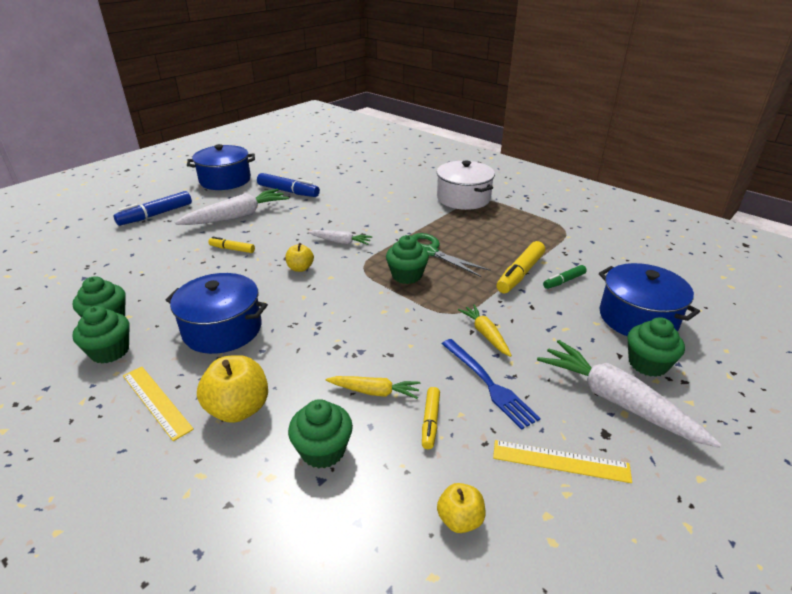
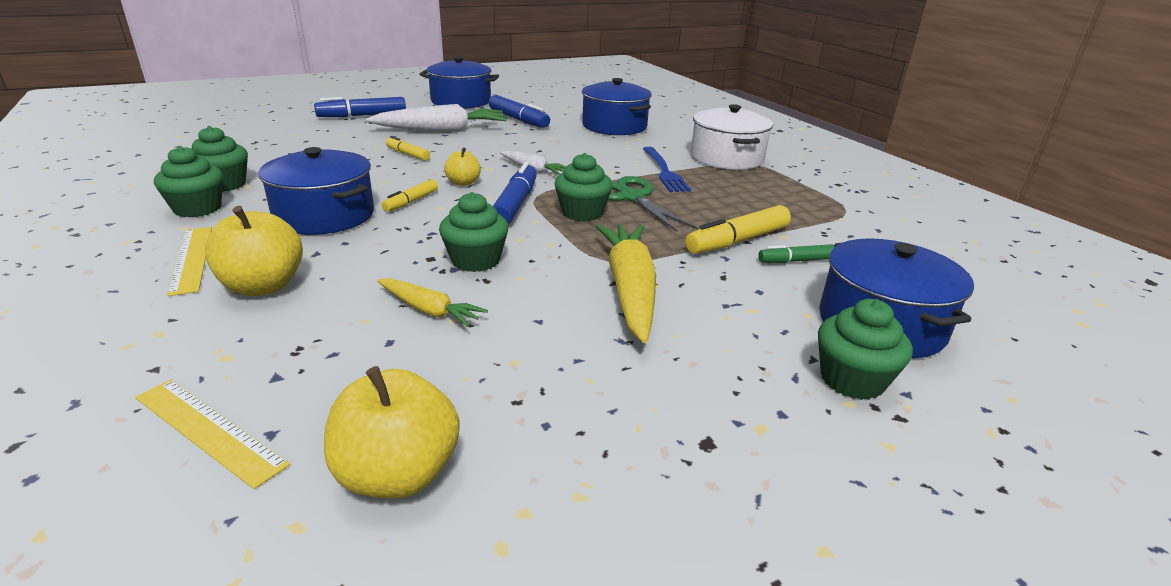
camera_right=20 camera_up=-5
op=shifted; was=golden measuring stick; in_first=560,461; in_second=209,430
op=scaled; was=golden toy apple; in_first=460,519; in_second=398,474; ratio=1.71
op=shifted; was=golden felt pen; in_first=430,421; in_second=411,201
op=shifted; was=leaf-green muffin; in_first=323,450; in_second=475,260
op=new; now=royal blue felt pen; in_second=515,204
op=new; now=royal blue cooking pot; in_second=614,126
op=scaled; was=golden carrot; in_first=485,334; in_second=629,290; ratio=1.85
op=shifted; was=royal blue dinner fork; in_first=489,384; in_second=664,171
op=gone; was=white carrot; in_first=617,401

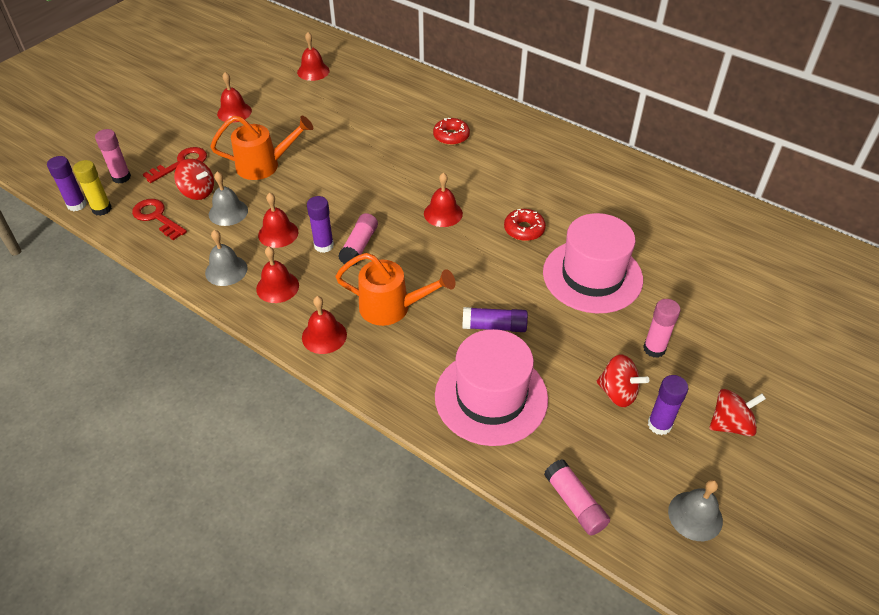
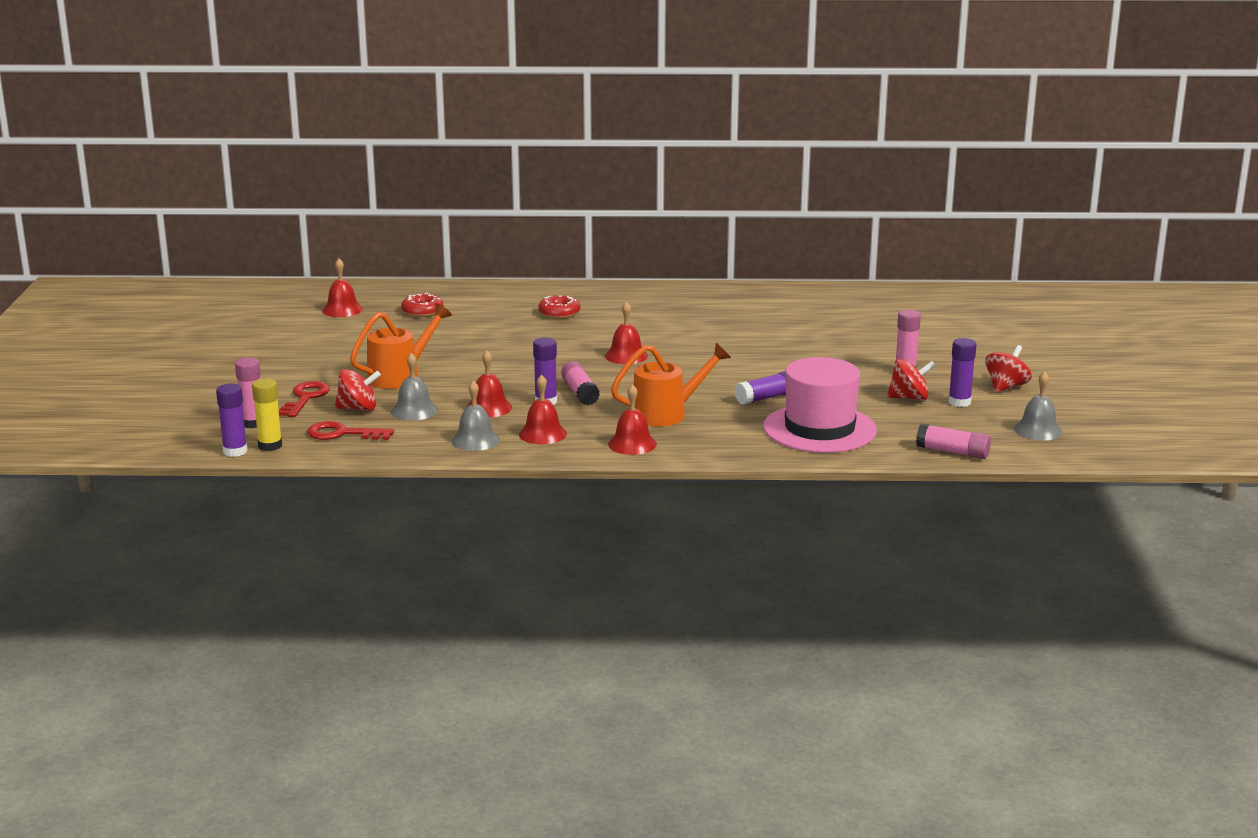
camera_right=-35 camera_up=-25
op=shifted; was=scarlet doughnut; in_first=524,229; in_second=422,312
op=gone; was=scarlet bell; in_first=234,112
op=gone; was=rosy top hat; in_first=592,276

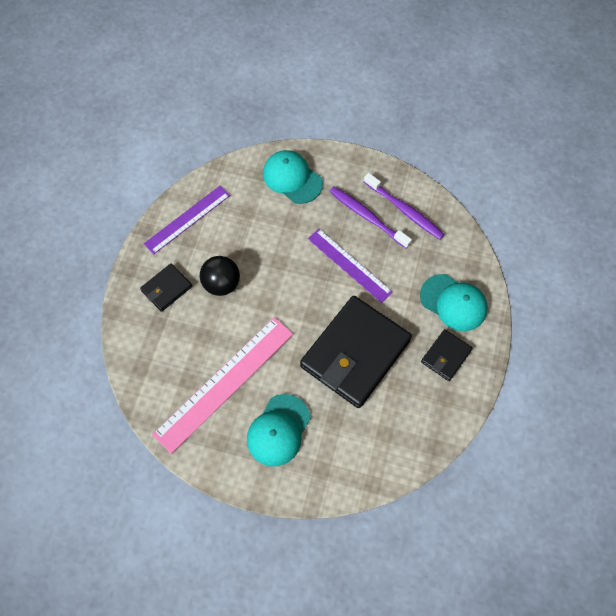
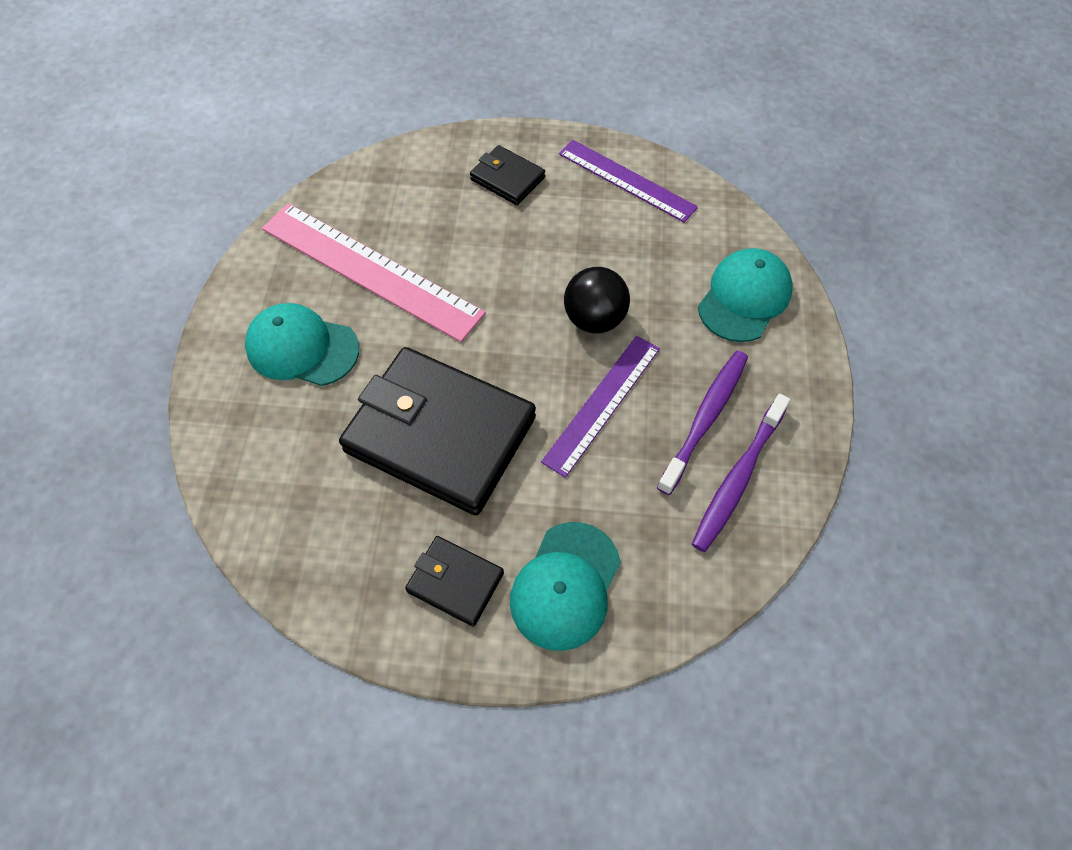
camera_right=80 camera_up=-5
op=shifted; was=ebony play ball; in_first=221,284; in_second=594,319

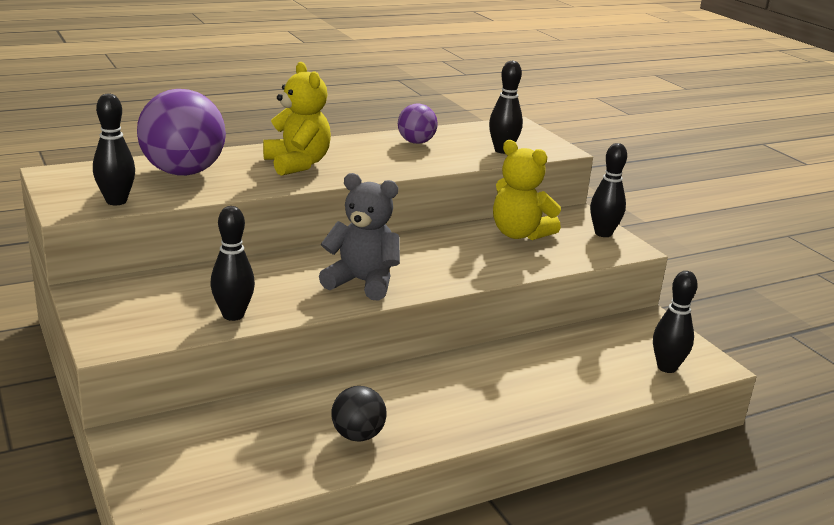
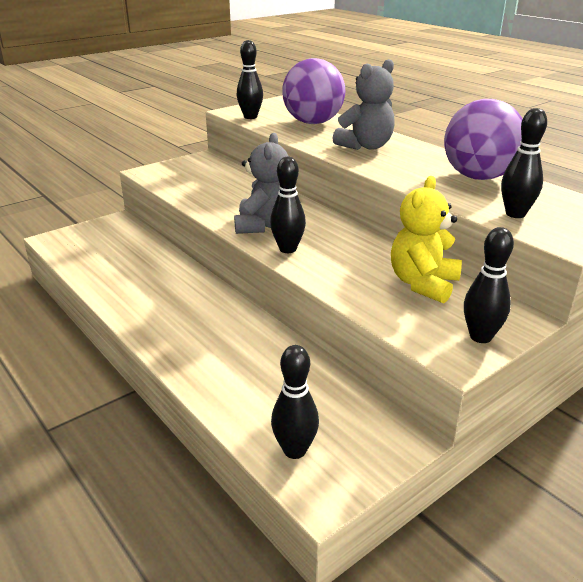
camera_right=80 camera_up=5
op=shifted; was=ebony skittle; in_first=233,315; in_second=288,249
op=repainted; was=golden teddy; now=gray teddy; in_first=297,164; in_second=366,146
op=scaled; was=purple play ball; in_first=416,142; in_second=478,177; ratio=1.89
op=gone; was=ebony play ball; in_first=357,435

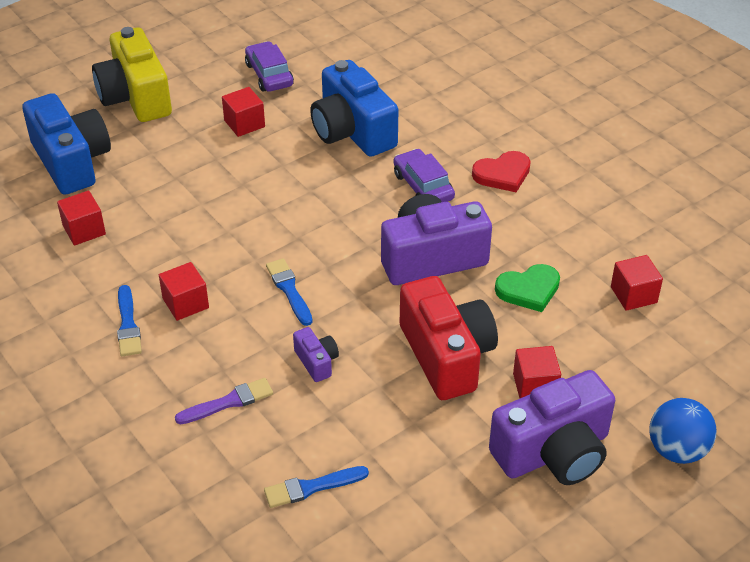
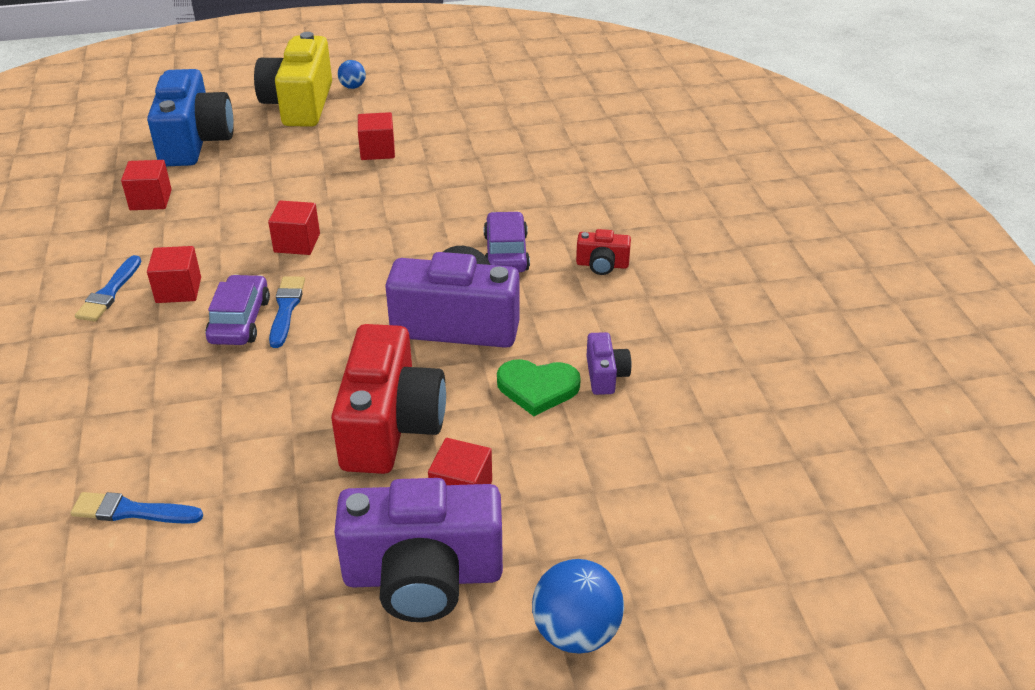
camera_right=25 camera_up=-5
op=shifted; was=purple toy car; in_first=269,75; in_second=240,320
op=shifted; was=scarlet block; in_first=633,295; in_second=297,243
op=new; now=royal blue play ball; in_second=353,87
op=swapped; was=scarlet heart shape; now=scarlet camera; in_first=502,174; in_second=602,265
op=shifted; was=purple camera; in_first=317,362; in_second=605,375
op=gone; was=purple paint brush; in_first=228,402
op=gone; was=royal blue camera; in_first=352,131

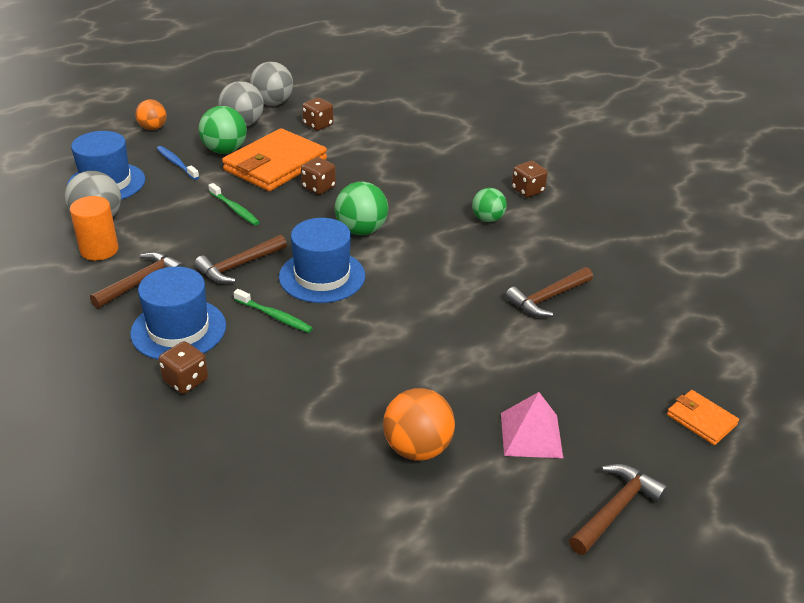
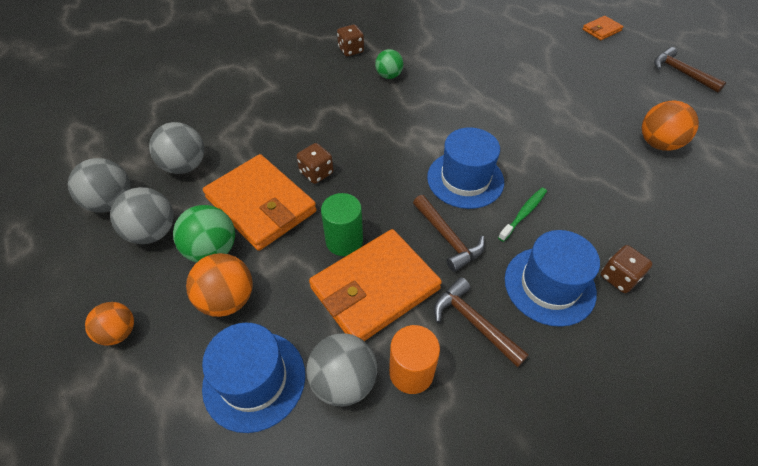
camera_right=-80 camera_up=15
op=swapped; was=dark brown game die; now=gray play ball; in_first=318,125; in_second=185,166
op=swapped; was=royal blue dental brush; now=bright orange play ball; in_first=176,163; in_second=227,300
op=new; now=bright orange card wallet; in_second=375,288
op=swapped; was=leaf-green dental brush; now=leaf-green cylinder shape; in_first=235,209; in_second=344,241
op=gone; was=leaf-green play ball; in_first=361,230
op=gone; was=rosy pyramid; in_first=531,435
op=gone; was=dark brown carpenter's hammer; in_first=548,298

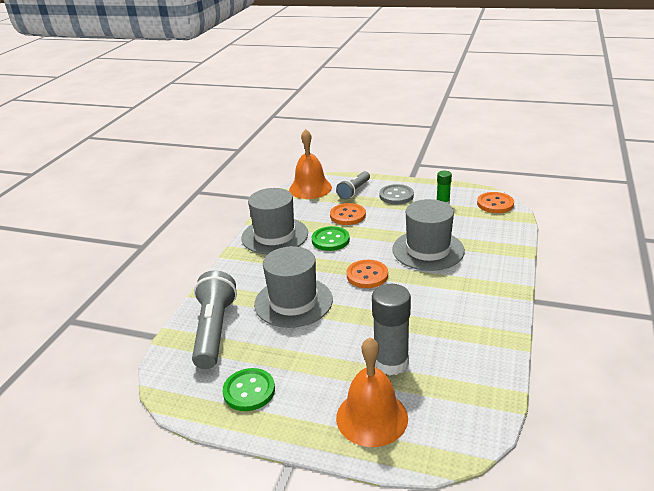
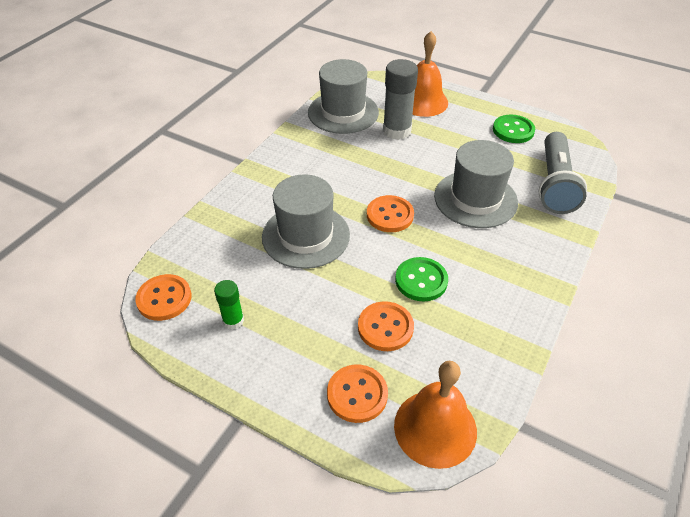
camera_right=-170 camera_up=15
op=shifted; was=gray top hat; in_first=275,235; in_second=343,112
op=swapped; was=gray torch; now=bright orange sewing button; in_first=354,191; in_second=357,394
op=gone; was=gray sewing button; in_first=396,196

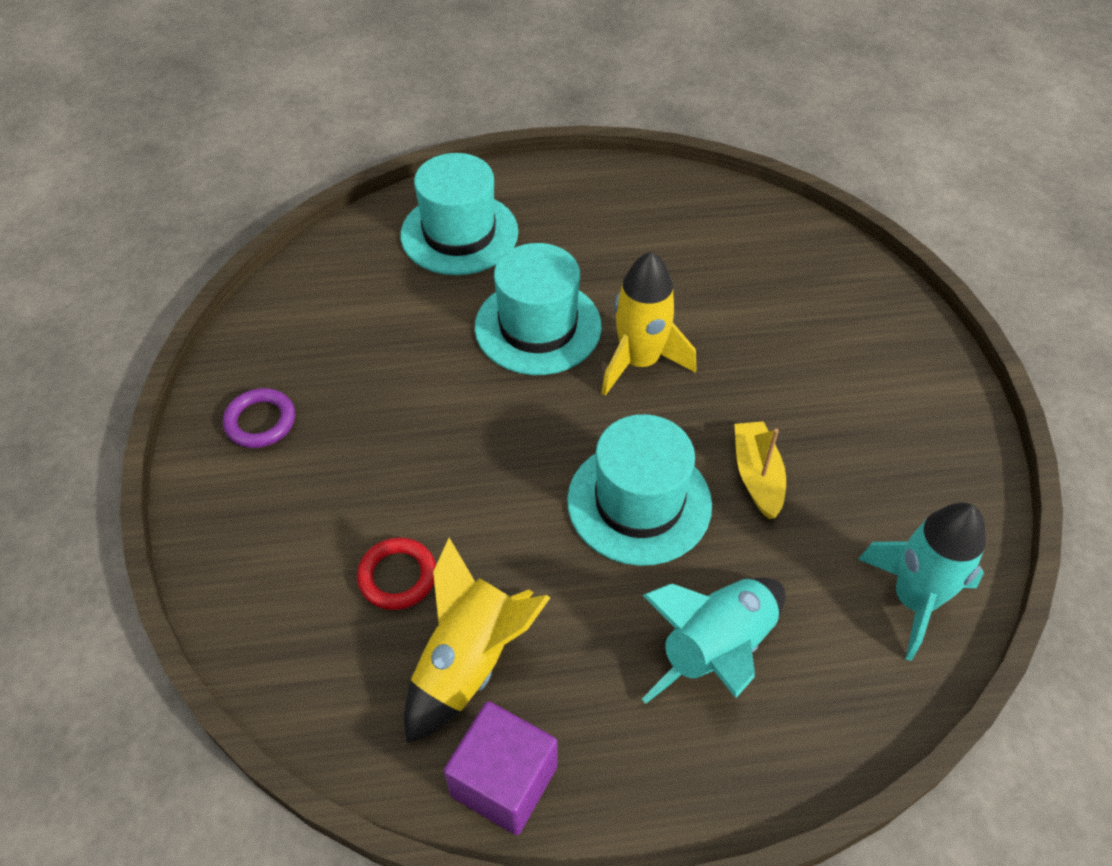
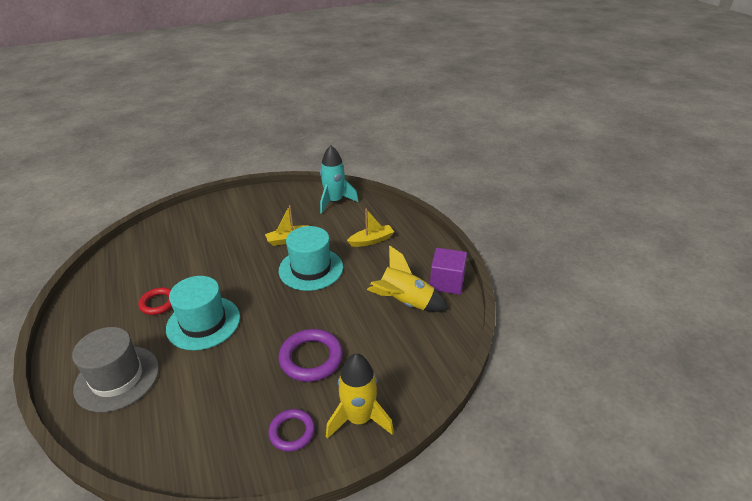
camera_right=-105 camera_up=-15
op=repainted; was=teal top hat; now=gray top hat; in_first=459,233; in_second=117,378
op=shifted; was=scarlet torus; in_first=397,576; in_second=158,303
op=new; now=purple torus; in_second=311,358
op=shifted; was=golden spaceship; in_first=639,361; in_second=359,418
op=swapped; was=teal spaceship; now=golden toy boat; in_first=716,650; in_second=371,240

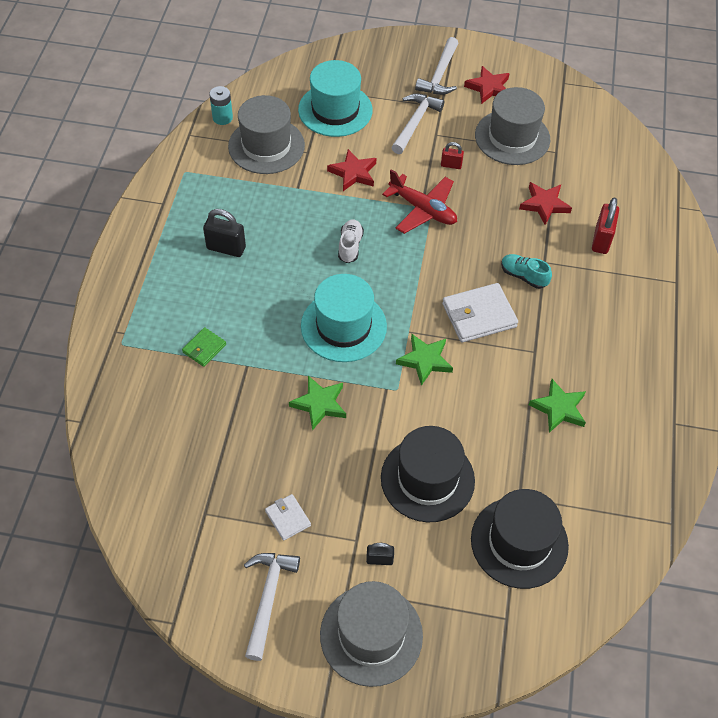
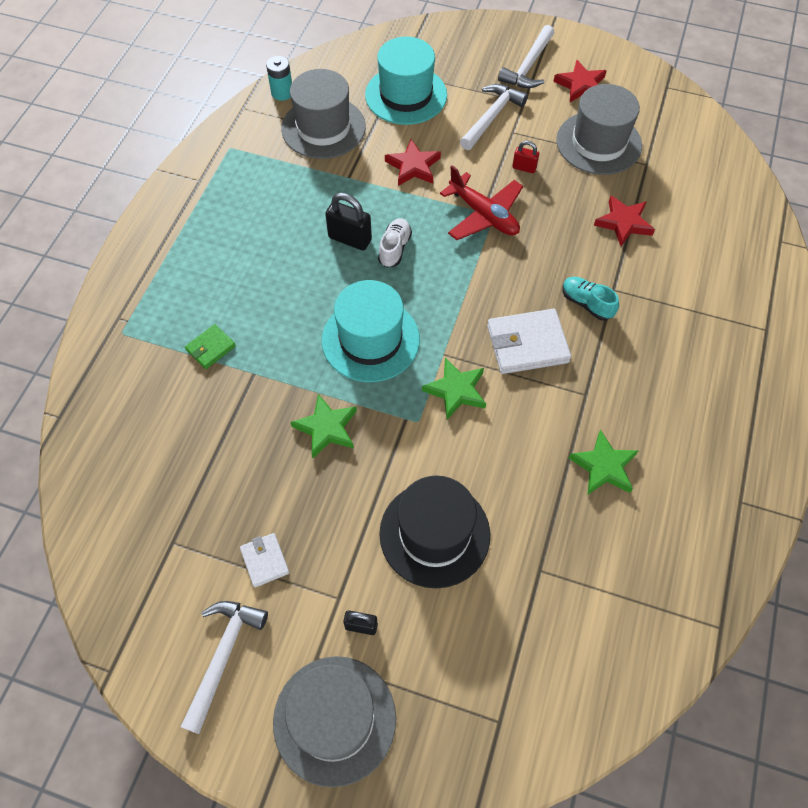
camera_right=10 camera_up=5
op=shifted; was=ebony padlock; in_first=226,248; in_second=350,239
op=gone; was=ebony top hat; in_first=519,542
op=gone; was=scarlet padlock; in_first=601,240

